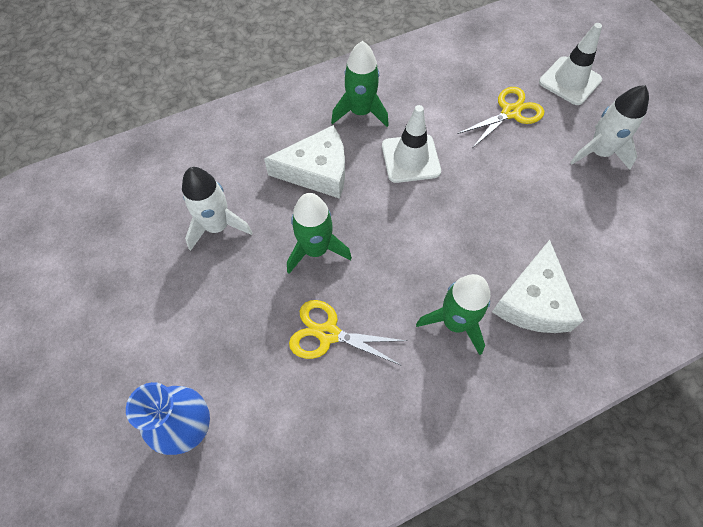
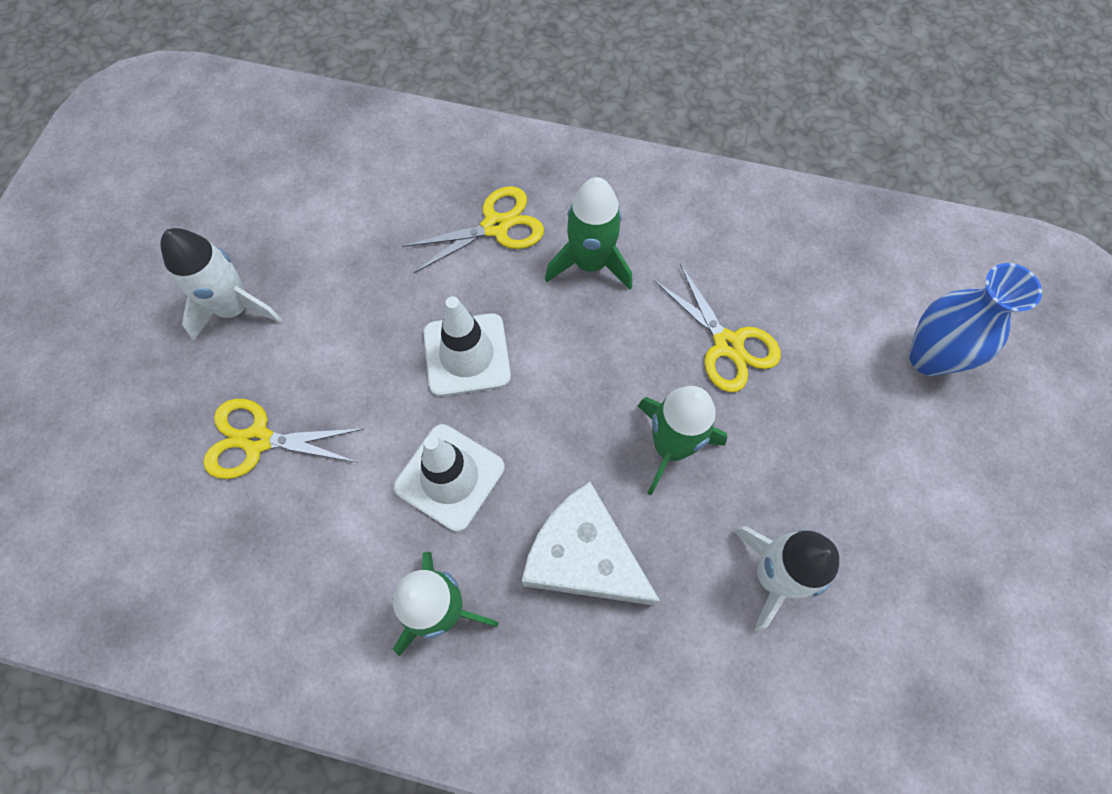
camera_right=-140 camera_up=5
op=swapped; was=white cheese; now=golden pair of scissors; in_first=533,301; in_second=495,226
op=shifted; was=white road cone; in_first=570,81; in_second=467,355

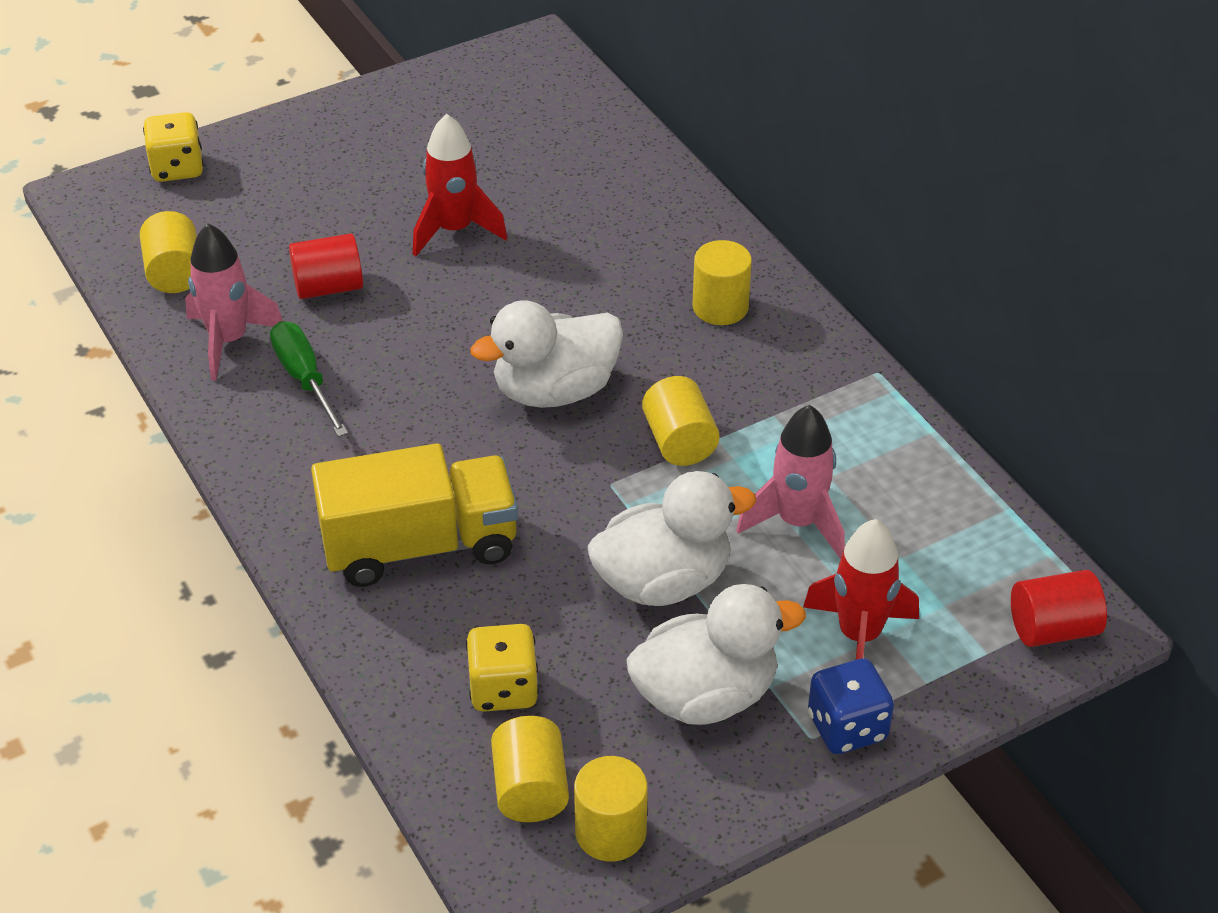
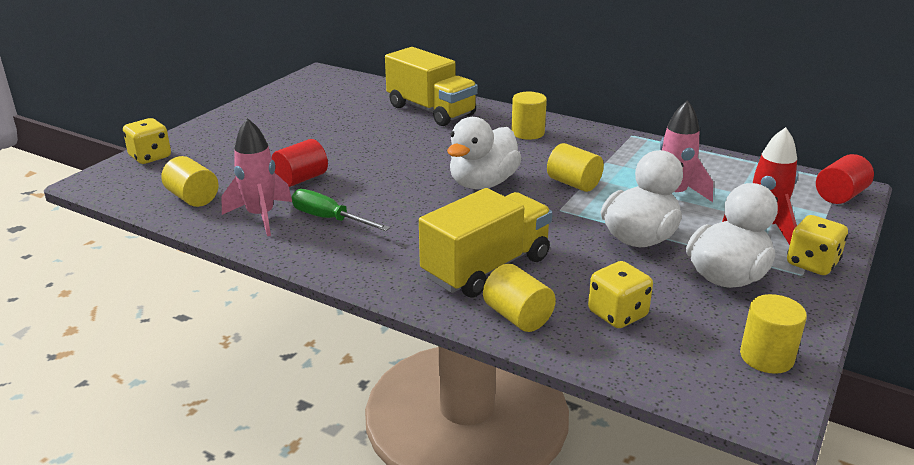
camera_right=-30 camera_up=-15
op=new; now=golden toy truck; in_second=431,110
op=shifted; was=golden cylinder shape; in_first=530,789; in_second=517,317
op=repainted; was=royal blue game die; now=golden game die; in_first=847,727; in_second=812,264
op=gone; was=scarlet spaceship; in_first=454,230

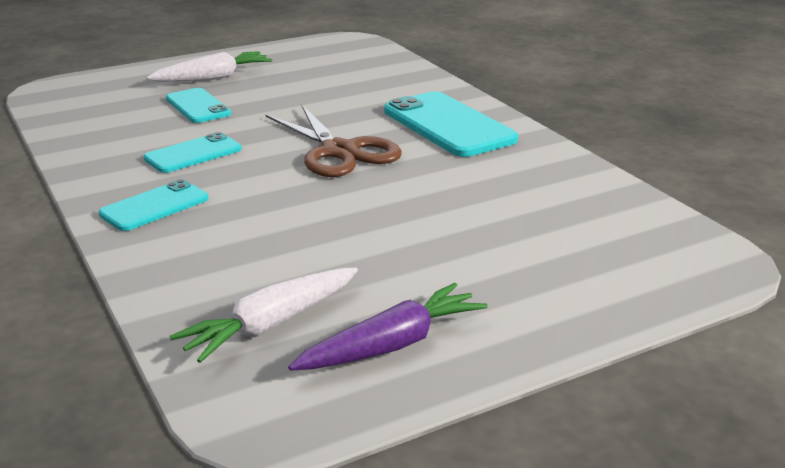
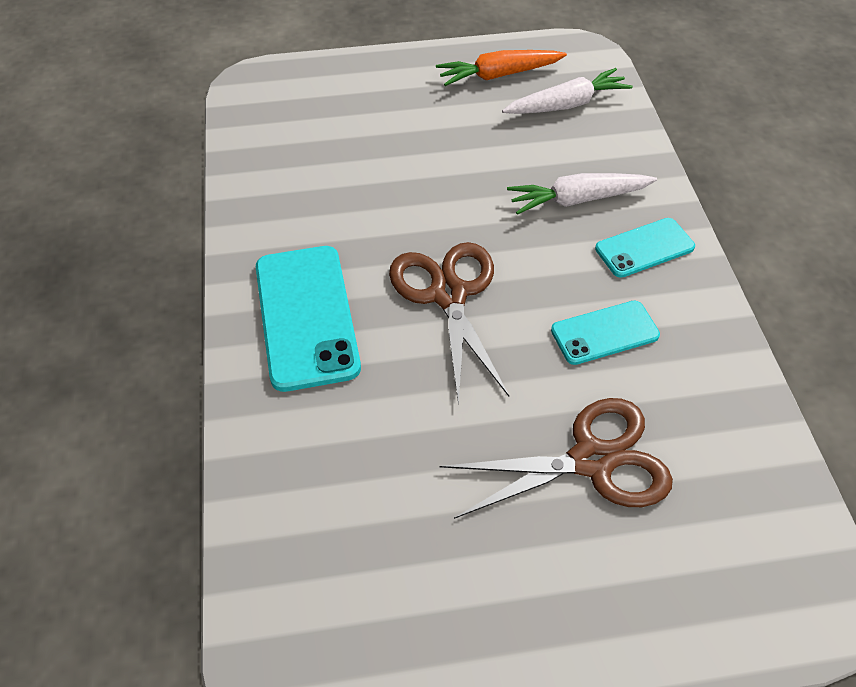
camera_right=-160 camera_up=25
op=repainted; was=purple carrot; now=bright orange carrot; in_first=392,345; in_second=498,75
op=swapped; was=teal mobile phone; now=dark brown pair of scissors; in_first=197,106; in_second=591,461
op=shifted; was=white carrot; in_first=213,78; in_second=578,200

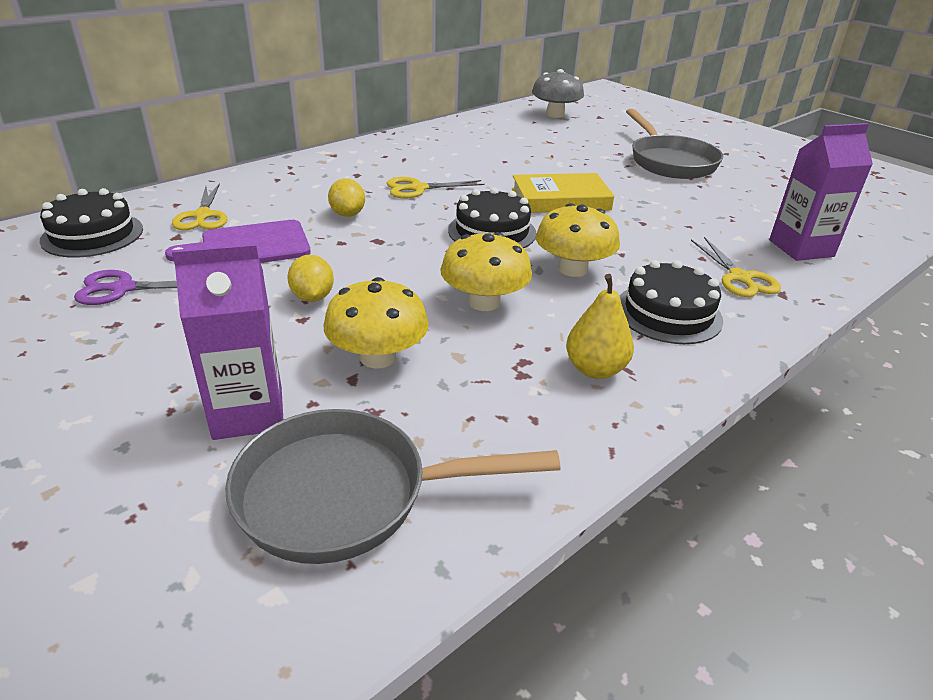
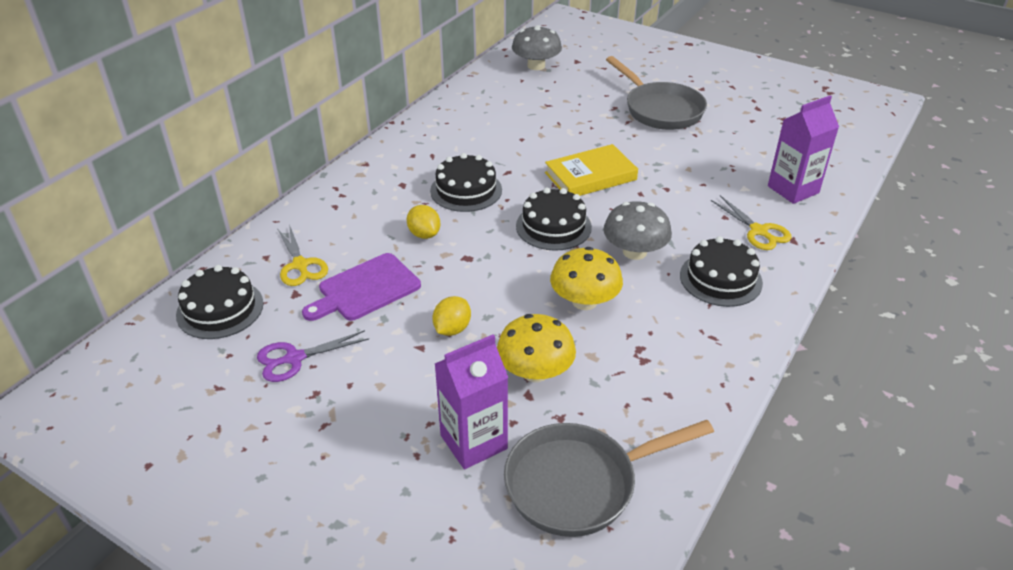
camera_right=-15 camera_up=5
op=swapped; was=golden pair of scissors; now=ebony cake; in_first=418,188; in_second=466,190
op=rotated; was=golden toy lemon; in_first=312,297; in_second=452,329; clockwise=60
op=repainted; was=golden toadstool; now=gray toadstool; in_first=573,269; in_second=634,252
op=gone; was=golden pear fruit; in_first=595,369

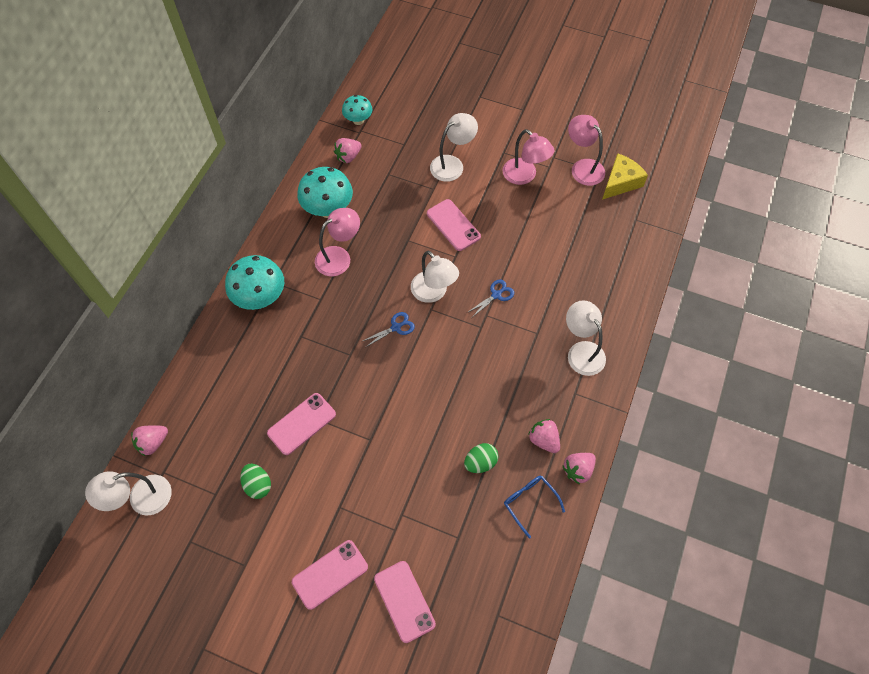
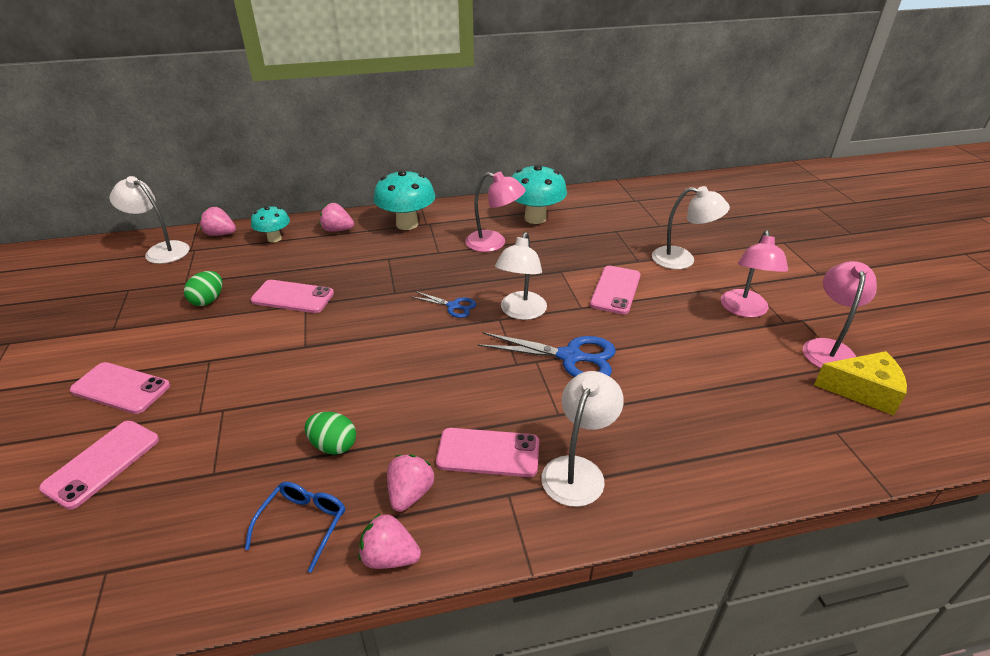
camera_right=55 camera_up=-25
op=shifted; was=teal toadstool; in_first=358,120; in_second=274,238
op=shifted; was=rosy strawberry; in_first=348,157; in_second=337,230
op=new; now=rosy mobile phone; in_second=488,453
op=scaled; was=royal blue pair of scissors; in_first=496,295; in_second=570,357; ratio=1.84

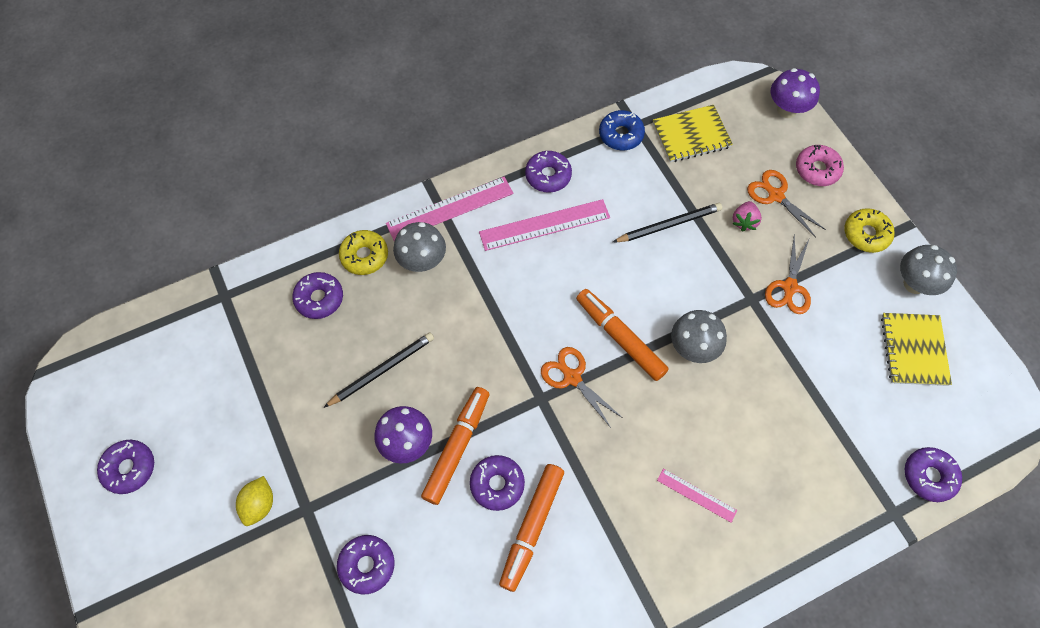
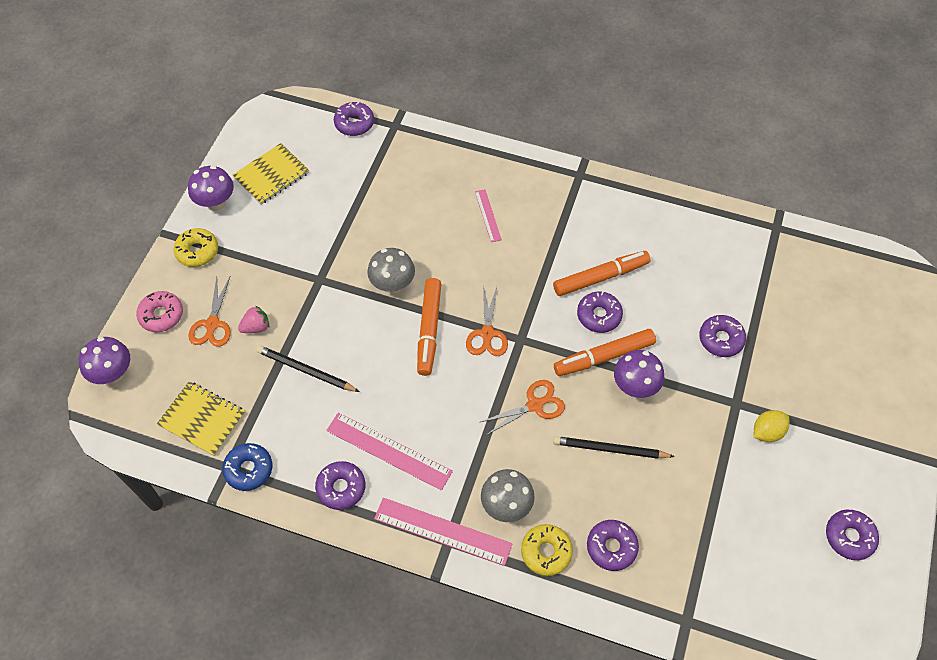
camera_right=-135 camera_up=-5
op=repainted; was=gray toadstool; now=purple toadstool; in_first=914,284; in_second=216,203
op=shifted; was=bright orange pair of scissors; in_first=789,287; in_second=534,405

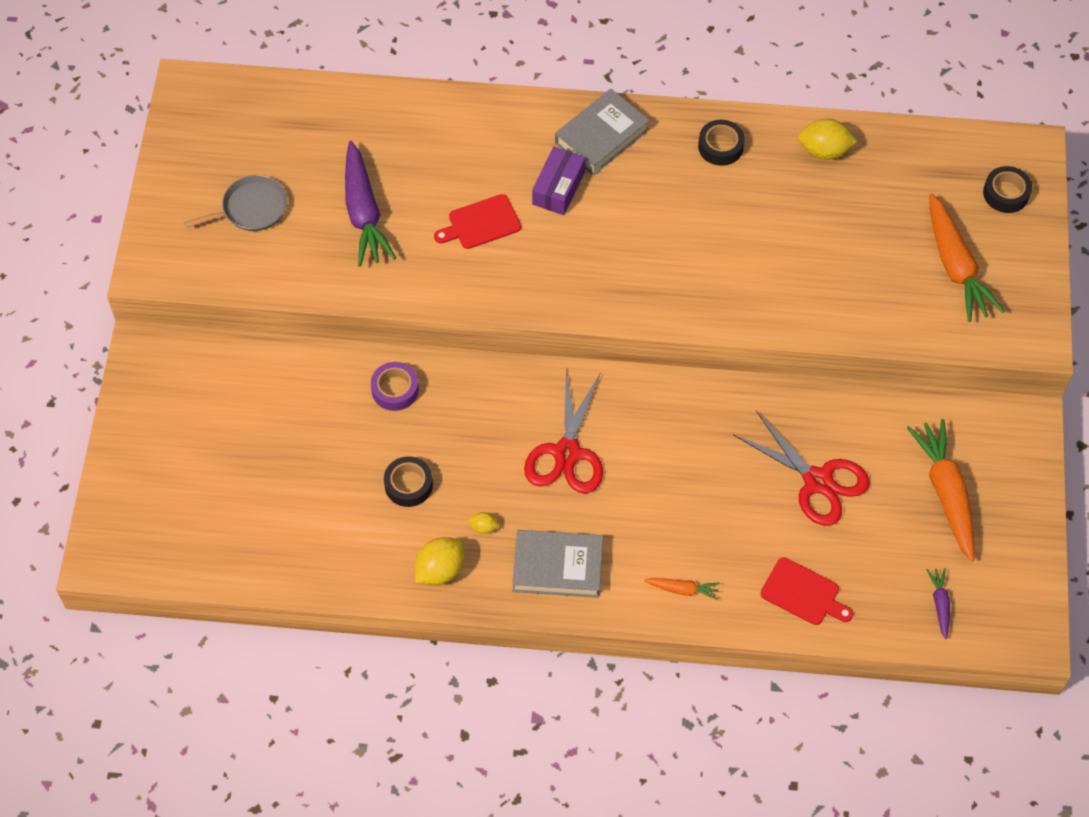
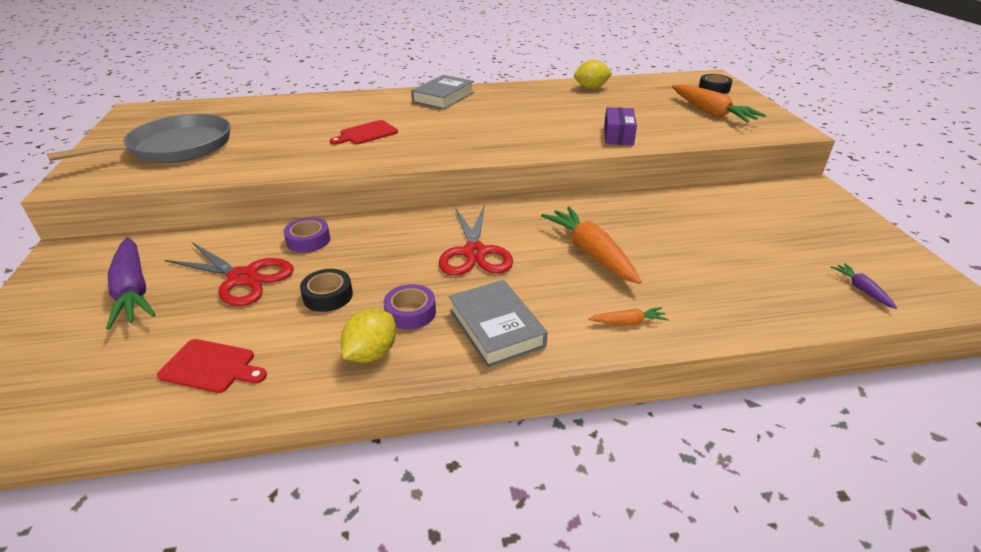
camera_right=-15 camera_up=-25
op=scaled; was=gray frying pan; in_first=251,208; in_second=175,147; ratio=1.83
op=shifted; was=purple carrot; in_first=364,212; in_second=133,291
op=shifted; was=scarlet cutting board; in_first=803,593; in_second=211,367
op=shifted; was=scarlet pair of scissors; in_first=817,481; in_second=243,278
op=swapped; was=golden toy lemon; now=purple roll of tape; in_first=483,527; in_second=410,312
op=rotated; was=gray hardcover; in_first=557,567; in_second=496,328; clockwise=75
op=shifted; was=bright orange carrot; in_first=946,493; in_second=591,253
op=shifted; was=purple parcel; in_first=558,188; in_second=618,135
op=gone; was=ebony roll of tape; in_first=720,147

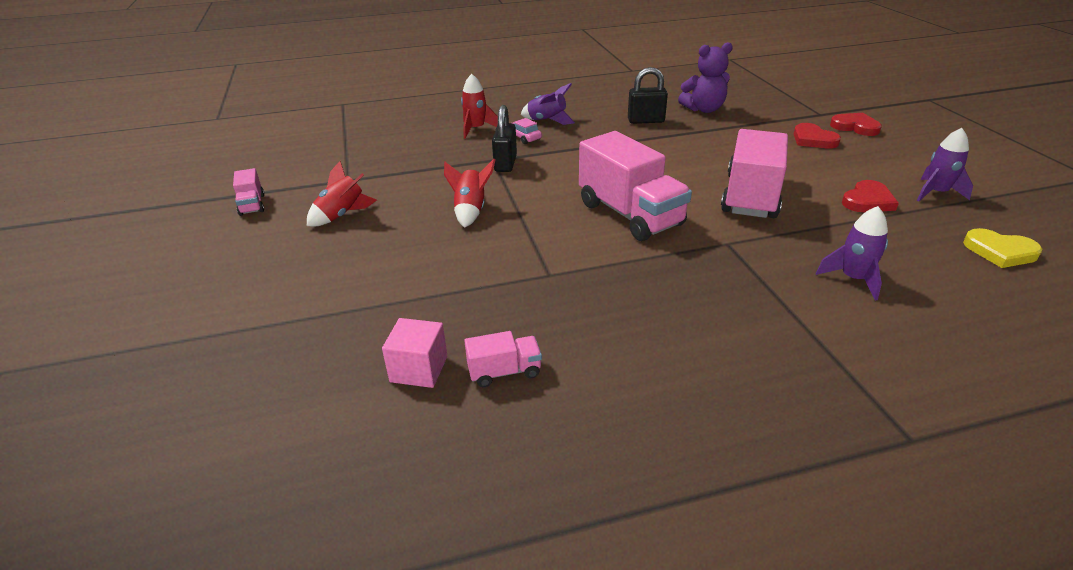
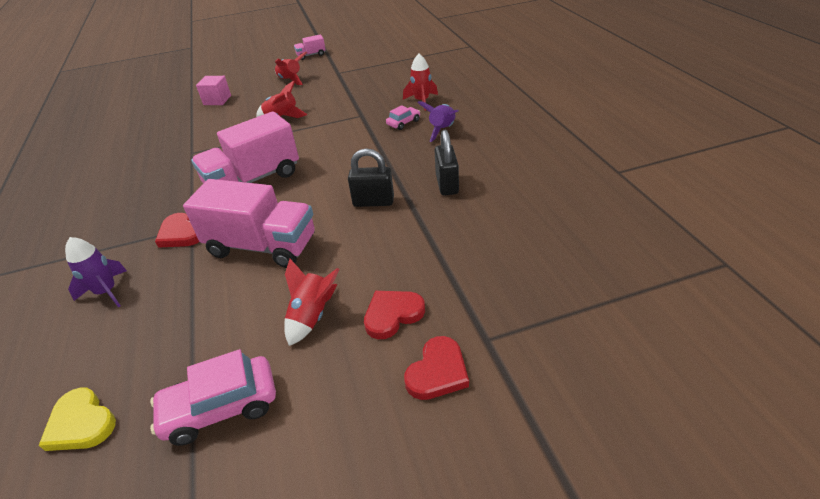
camera_right=90 camera_up=5
op=rotated; was=golden heart shape; in_first=1000,251; in_second=81,423; clockwise=-75
op=swapped; was=purple spaceship; now=rosy toy car; in_first=936,193; in_second=221,407
op=shifted; was=scarlet heart shape; in_first=867,201; in_second=181,234
op=shifted; was=rosy block; in_first=419,369; in_second=217,100
op=new; now=scarlet spaceship; in_second=312,316
op=shifted; was=ebony padlock; in_first=505,164; in_second=373,202
op=gone; was=rosy toy truck; in_first=504,372
op=gone; was=purple teddy; in_first=704,109

